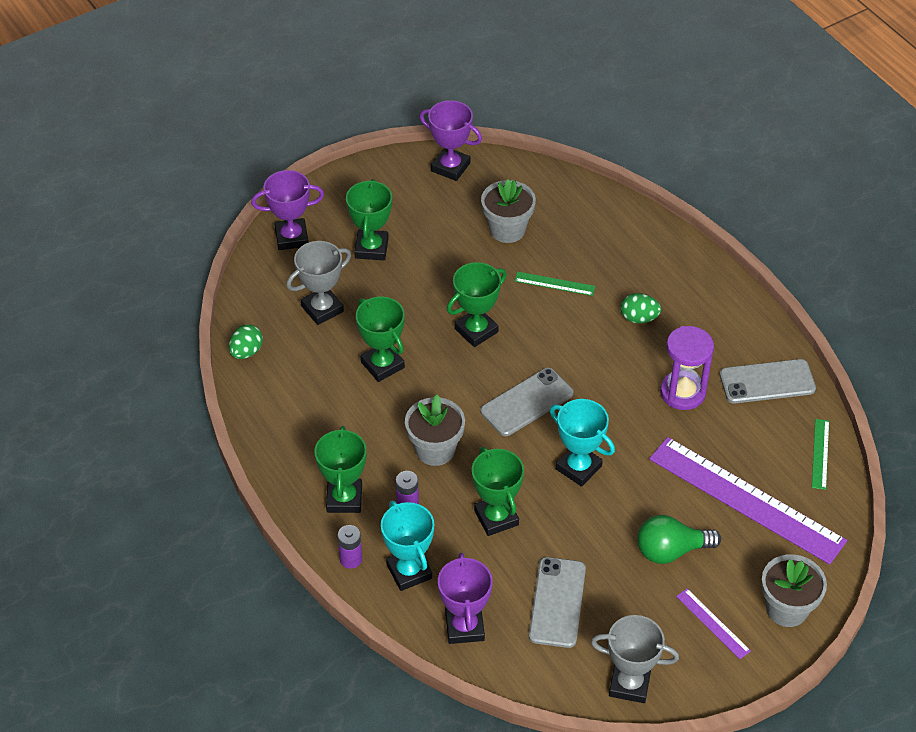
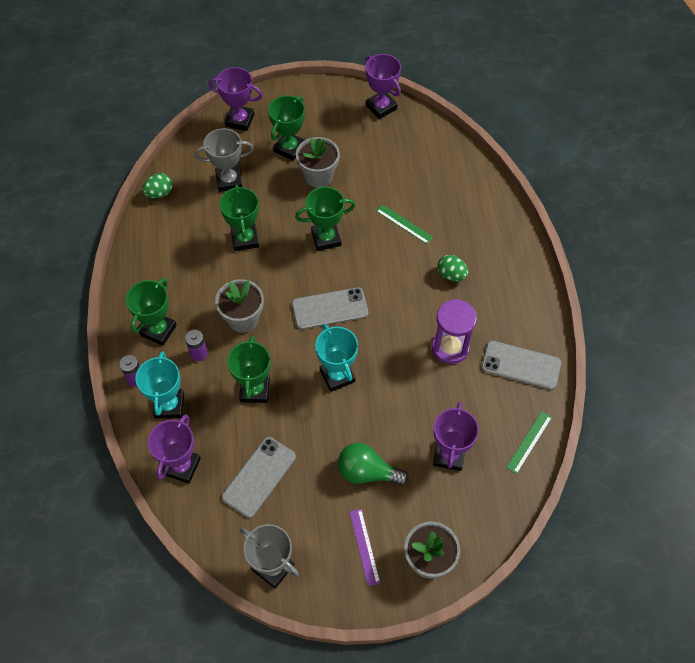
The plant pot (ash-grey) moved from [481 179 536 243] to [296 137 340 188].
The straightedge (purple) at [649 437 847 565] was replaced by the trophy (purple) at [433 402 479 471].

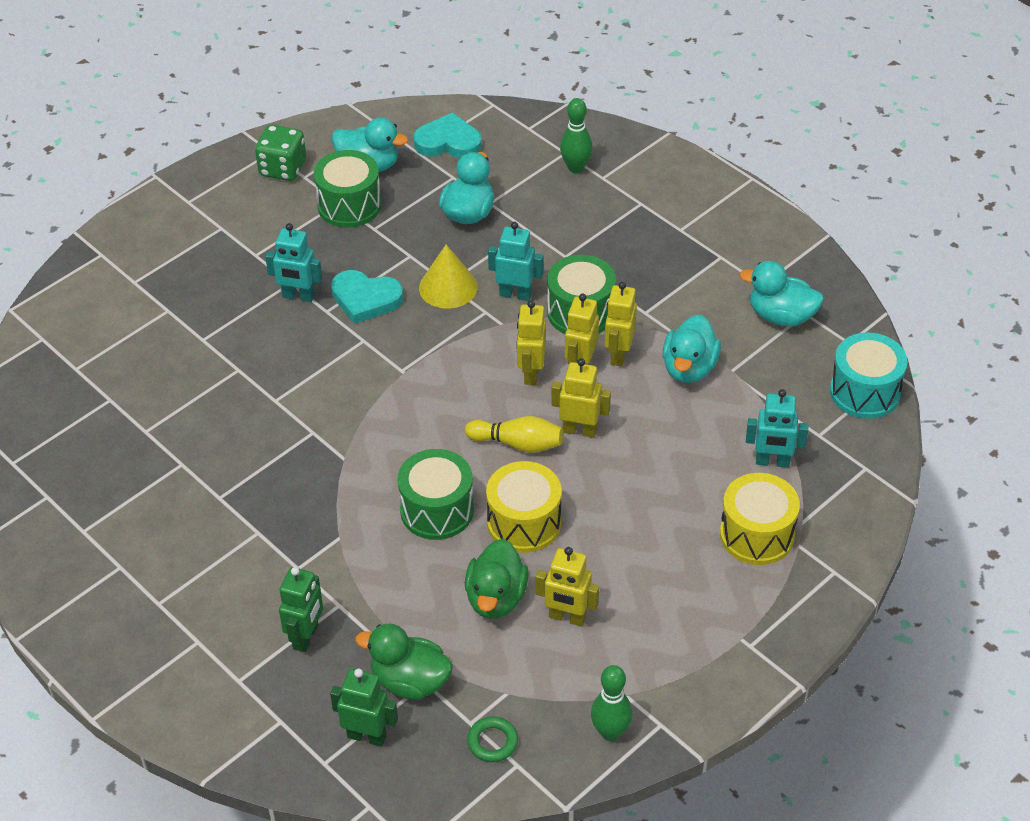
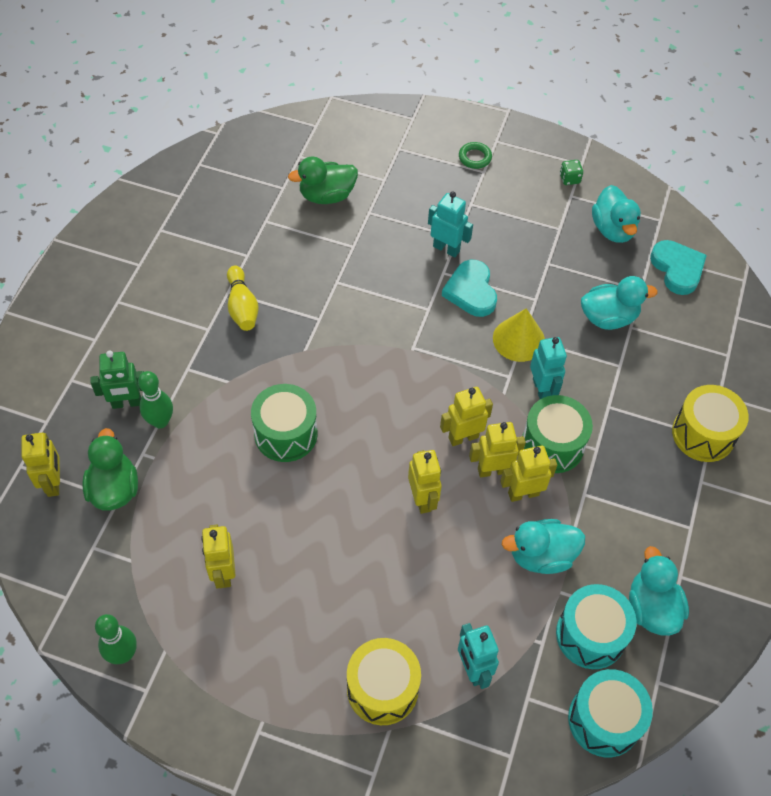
The toy drum (leaf-green) at [314 150 381 228] disappeared.
The toy drum (teal) at [556 584 636 669] appeared.
The bowling pin (golden) moved from [465 416 563 453] to [227 266 258 331].
The toy duck (leaf-green) moved from [465 539 529 619] to [288 156 358 204].
The ring (leaf-green) moved from [467 716 518 762] to [459 142 492 169].
The toy drum (golden) moved from [486 461 562 553] to [672 385 749 462].
The bowling pin (leaf-green) moved from [560 98 593 173] to [138 371 173 428].
The robot (leaf-green) at [330 668 398 747] became the robot (golden) at [22 433 60 497].
The robot (teal) at [265 223 322 302] turned 135 degrees clockwise.
The die (leaf-green) at [255 125 306 181] changed to 0.53 times the size.

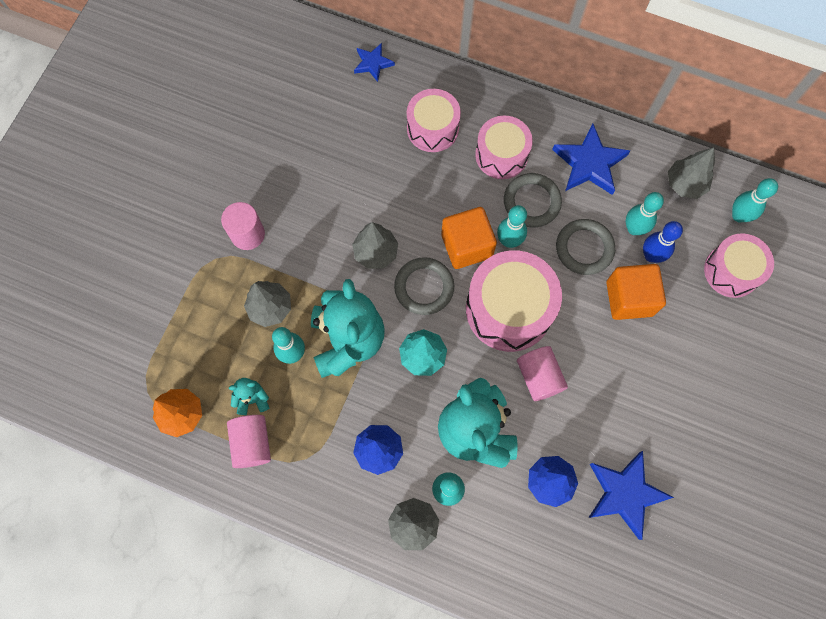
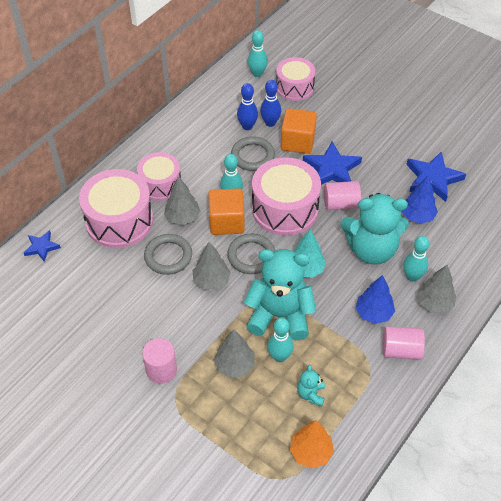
The cylinder shape (rosy) moved from [227 415 271 468] to [382 326 425 360].
The ring (ash-grey) moved from [504 173 562 227] to [144 234 192 275].
The star shape (blue) moved from [552 124 630 195] to [303 142 362 185].
The tree (ash-grey) moved from [668 147 715 199] to [164 176 200 225].
The bowling pin (teal) at [626 192 664 235] became the bowling pin (blue) at [237 83 258 130].
The toy drum (rosy) at [407 89 461 152] changed to 1.55 times the size.

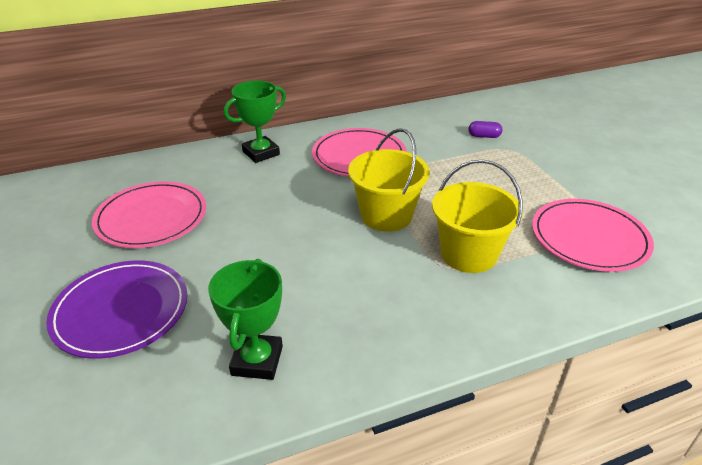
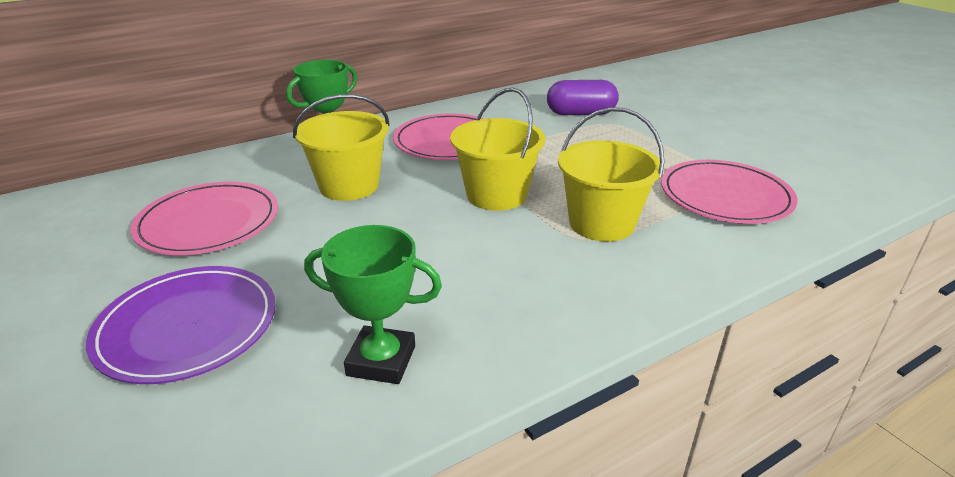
The pail (golden) at [293 94 390 201] appeared.
The trophy (leaf-green) at [208 259 283 380] turned 75 degrees counterclockwise.
The pill shape (purple) at [468 121 502 138] changed to 1.92 times the size.

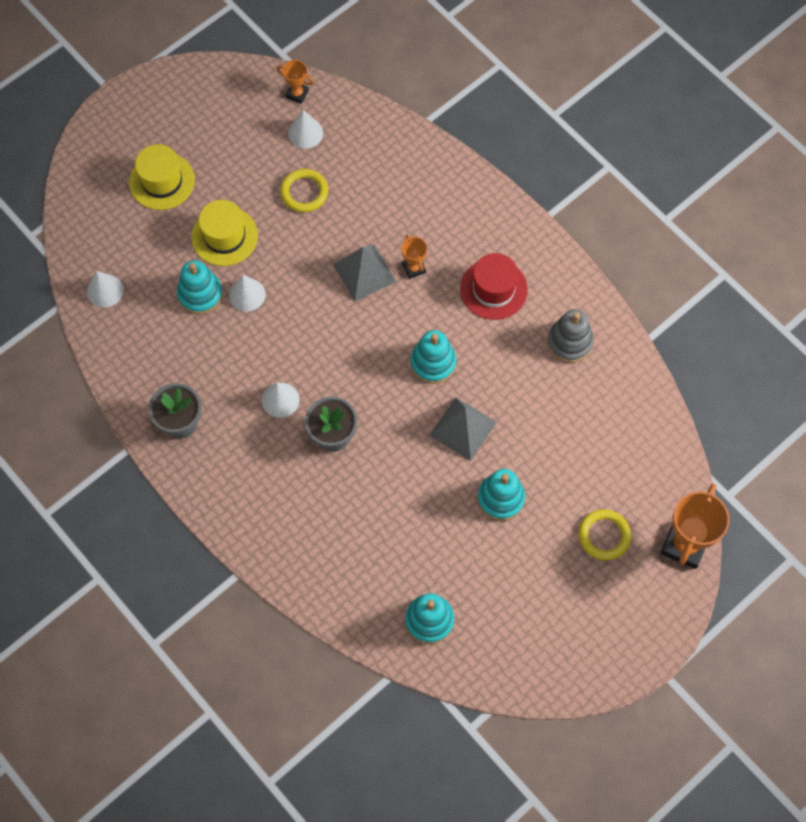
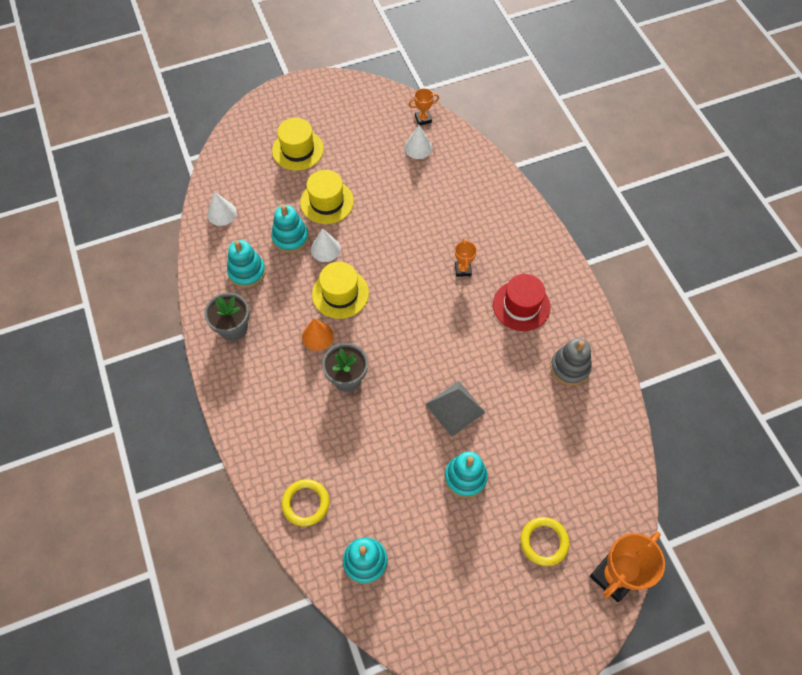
The pyramid (ash-grey) at [333 244 397 302] disappeared.
The hat (golden) at [312 262 369 319] appeared.
The ring (golden) moved from [280 169 328 212] to [282 479 329 526].
The stacking rings (teal) moved from [410 330 456 384] to [227 240 266 288].
The cone shape (white) at [262 382 300 418] became the cone shape (bright orange) at [302 319 334 351].
The trophy (bright orange) at [277 60 314 104] turned 60 degrees counterclockwise.

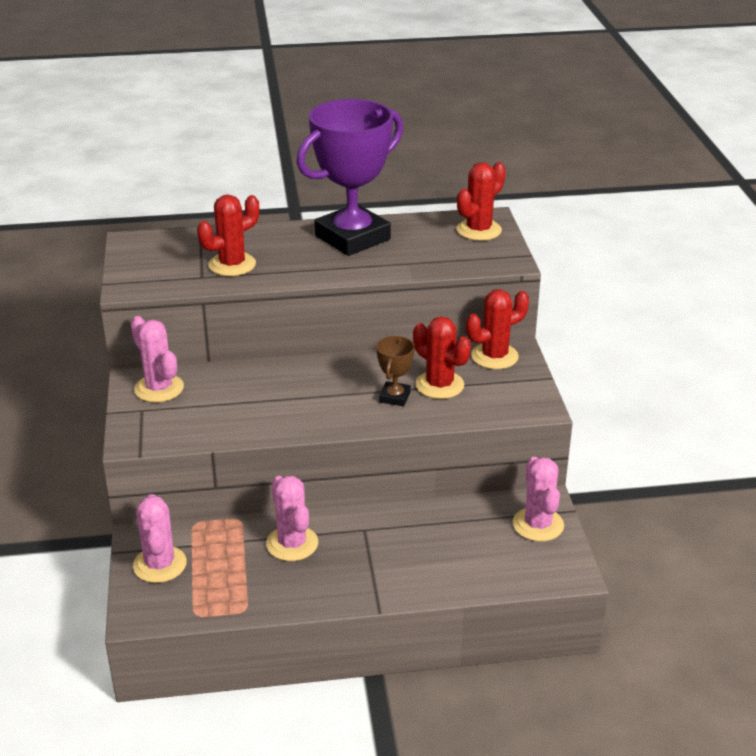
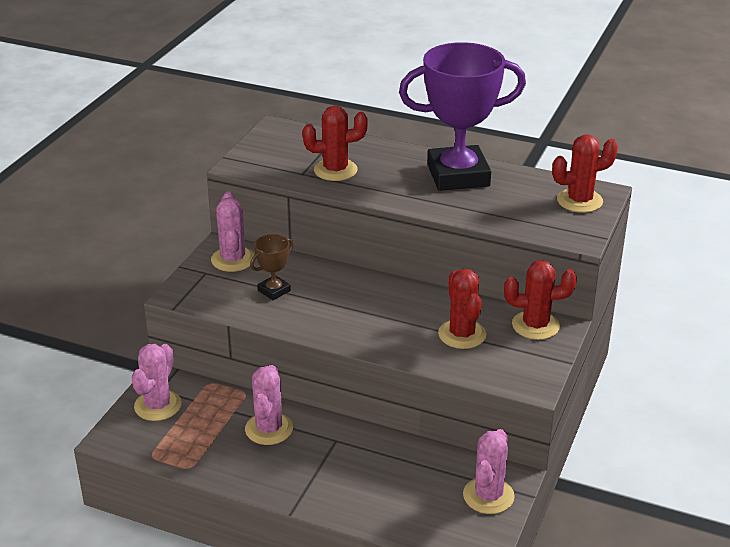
The trophy (dark brown) moved from [376 336 415 406] to [250 234 294 300].

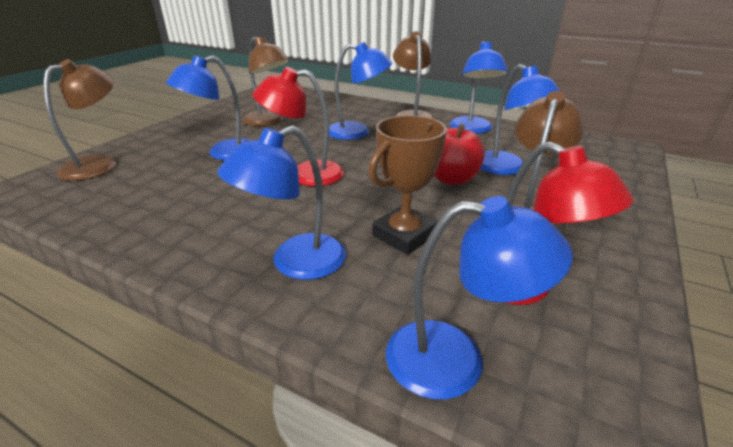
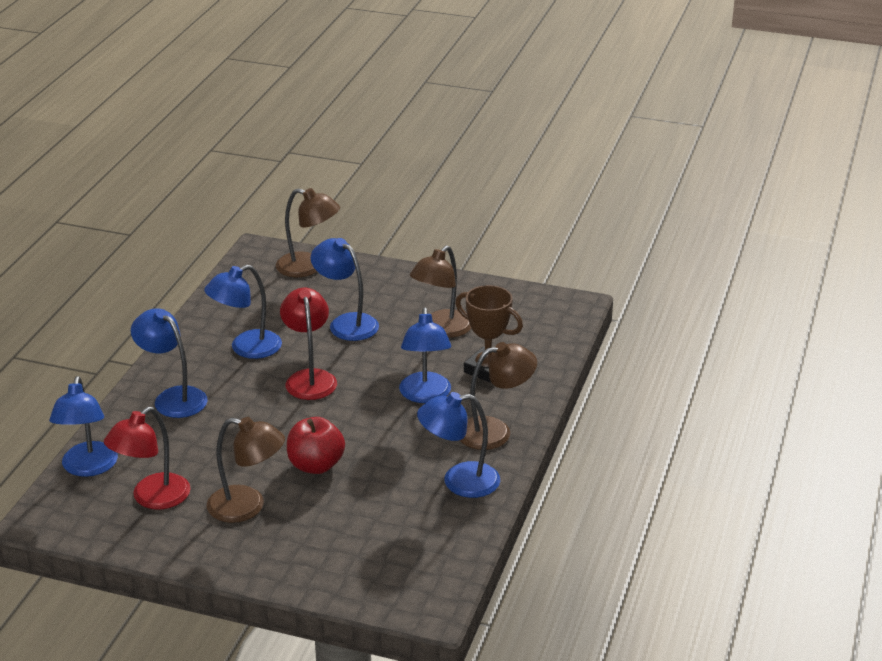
The trophy (dark brown) moved from [368 115 447 255] to [455 285 523 383].
The reading lamp (blue) moved from [480 64 560 175] to [204 265 282 359].

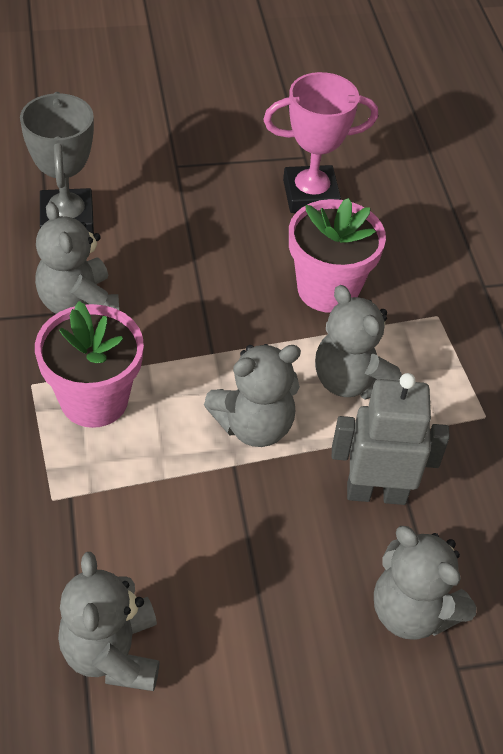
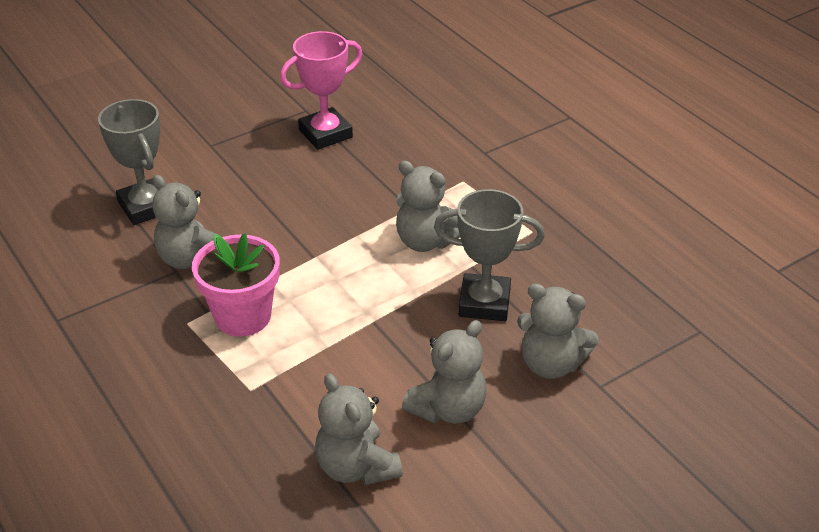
The plant pot (rosy) at [289 198 386 313] disappeared.
The teddy (ash-grey) moved from [204 344 301 447] to [402 320 487 424].
The robot (ash-grey) at [332 373 450 505] was replaced by the trophy (ash-grey) at [434 189 545 321].

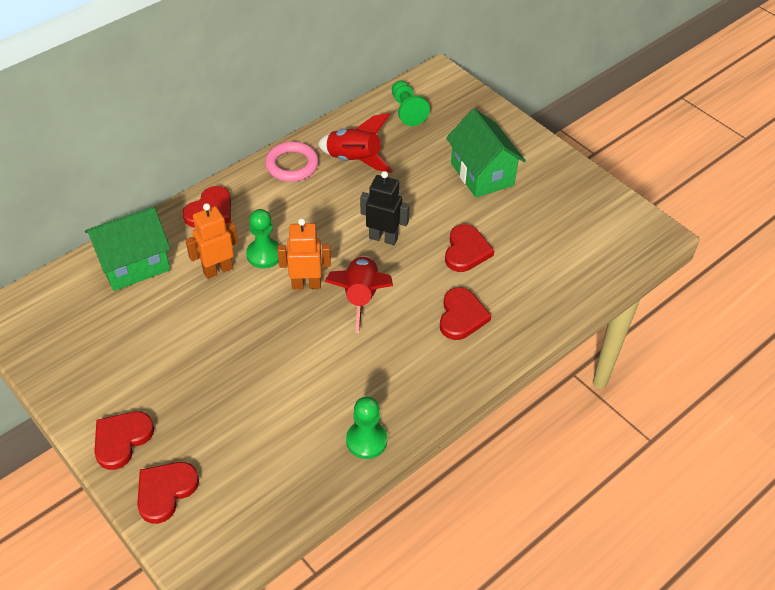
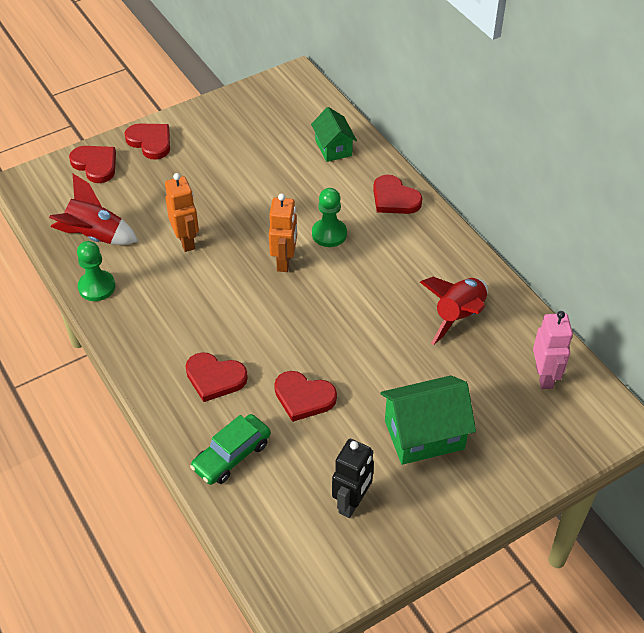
The ring (rosy) at [265 142 319 182] disappeared.
The toy car (leaf-green) at [190 414 271 485] appeared.
The robot (bright orange) moved from [185 203 238 279] to [165 173 199 252].
The rocket (red) moved from [324 256 393 333] to [49 173 138 245].
The robot (black) moved from [360 171 410 245] to [332 439 374 518].
The chess pawn (leaf-green) at [392 81 430 126] was replaced by the robot (rosy) at [533 311 573 389].
The house (leaf-green) at [85 206 171 291] changed to 0.63 times the size.

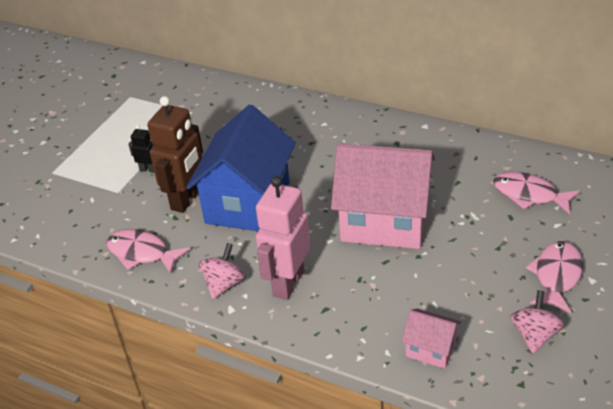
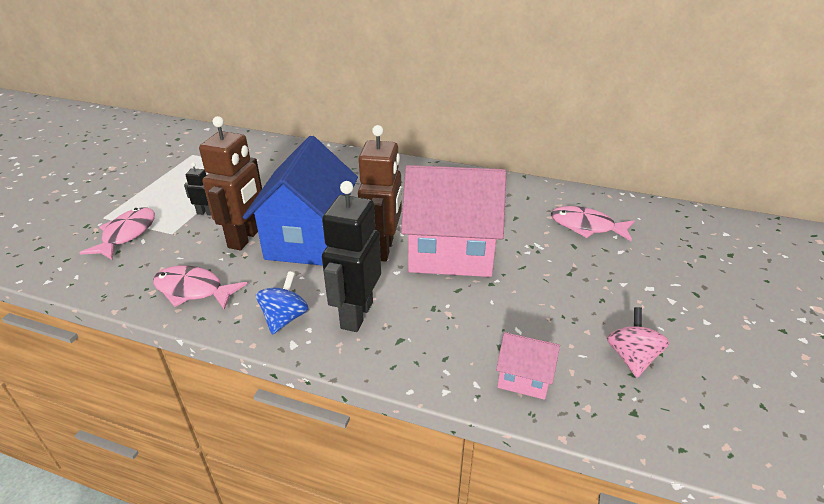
The robot (dark brown) at [358 125 402 262] appeared.
The fish (rosy) moved from [526 241 583 314] to [79 207 155 260].
The whirligig (rosy) at [199 243 245 299] became the whirligig (blue) at [256 271 309 335].
The robot (rosy) at [256 176 311 300] became the robot (black) at [322 181 381 332].

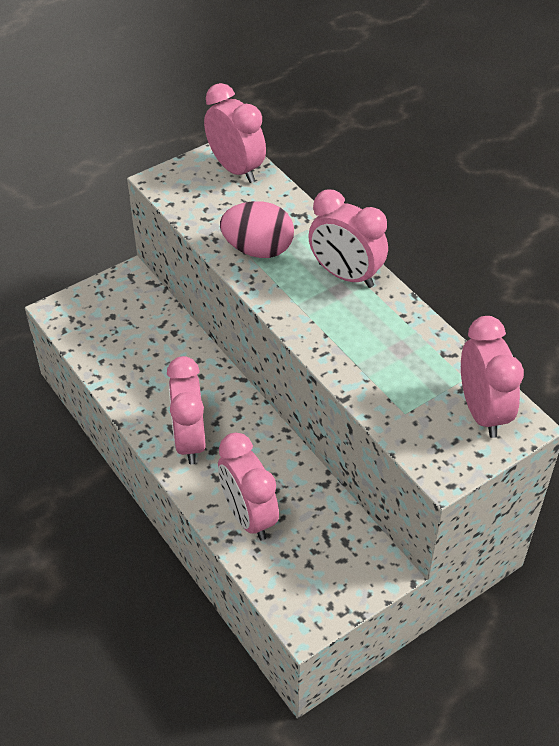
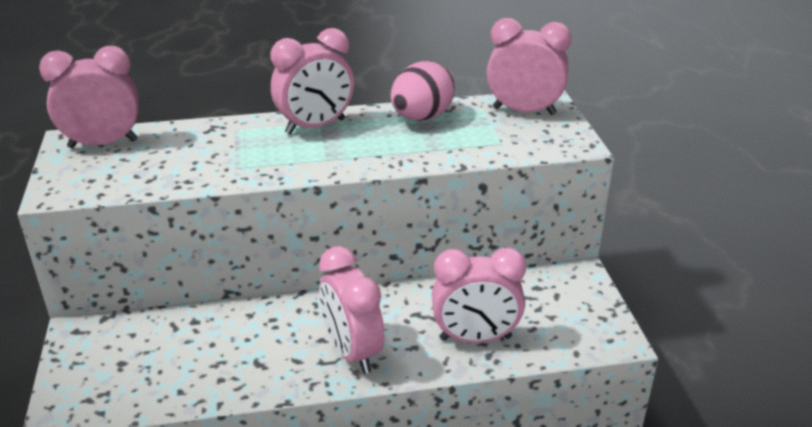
The egg (rosy) moved from [220 201 294 258] to [391 61 455 121].
The bedside clock (rosy) at [167 356 206 464] turned 45 degrees clockwise.

